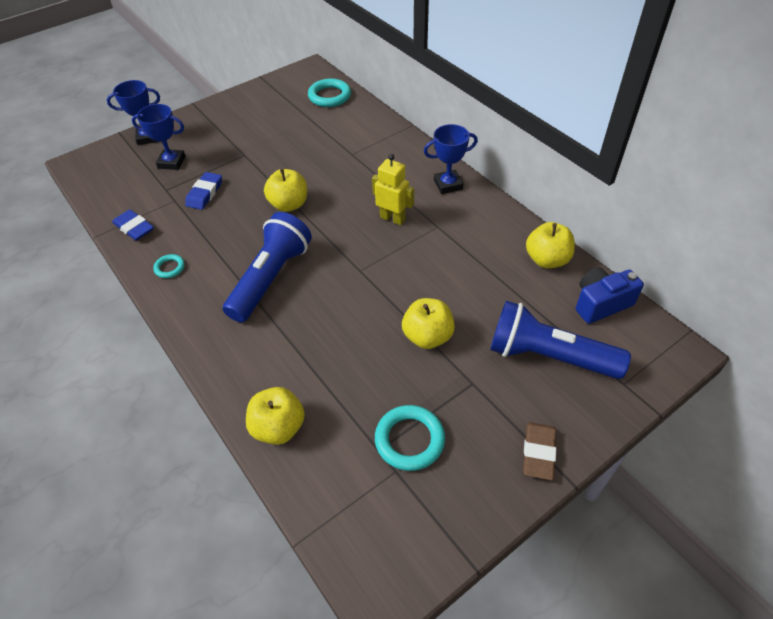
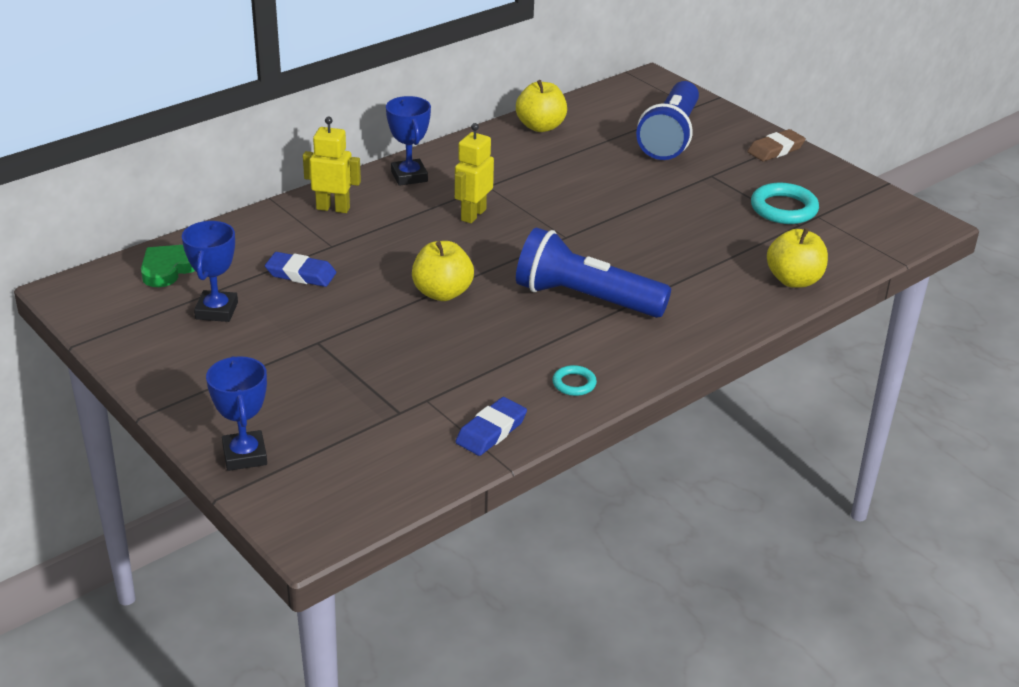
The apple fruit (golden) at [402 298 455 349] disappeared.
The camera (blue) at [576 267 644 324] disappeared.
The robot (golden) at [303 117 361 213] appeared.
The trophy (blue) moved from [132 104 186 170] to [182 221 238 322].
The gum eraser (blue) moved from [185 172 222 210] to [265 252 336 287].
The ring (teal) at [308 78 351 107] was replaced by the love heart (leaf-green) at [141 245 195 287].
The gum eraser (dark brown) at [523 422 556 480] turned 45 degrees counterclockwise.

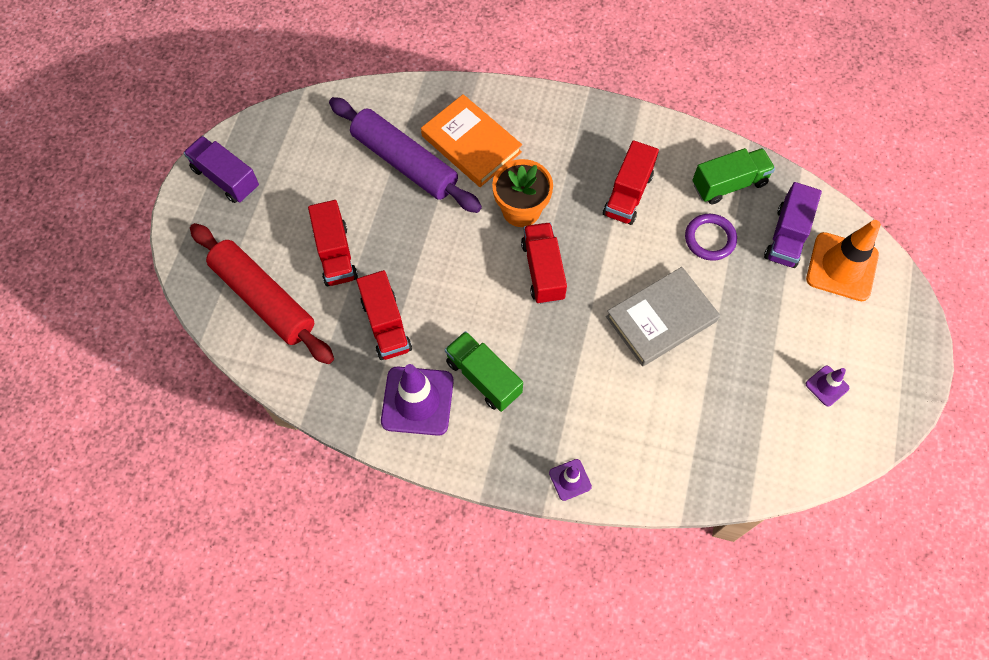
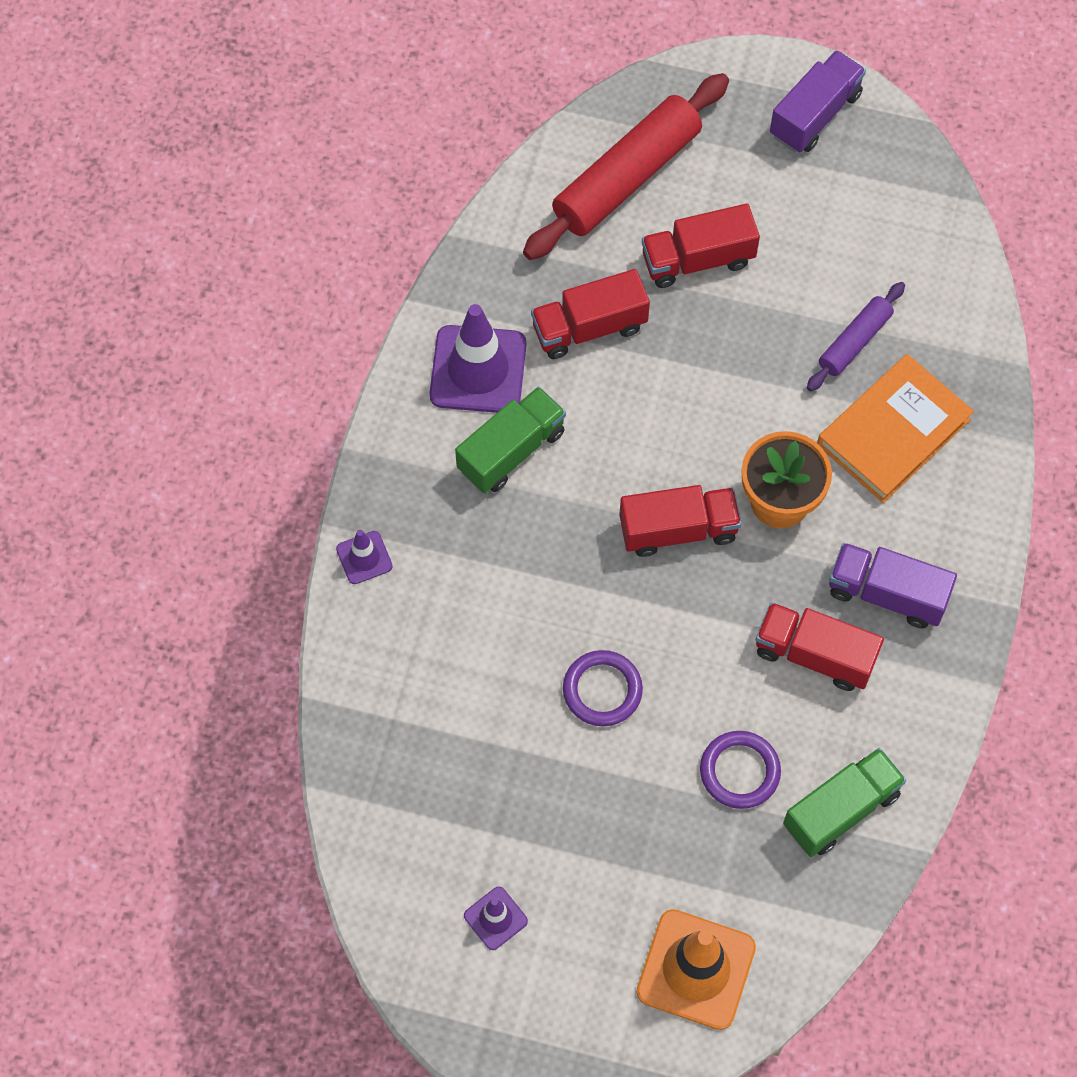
The lorry (purple) moved from [764 182 822 268] to [829 543 957 629].
The book (ash-grey) at [606 267 720 366] was replaced by the ring (purple) at [563 650 643 726].
The lorry (leaf-green) at [693 148 775 204] turned 105 degrees counterclockwise.
The pastry roller (purple) at [329 97 482 213] changed to 0.52 times the size.

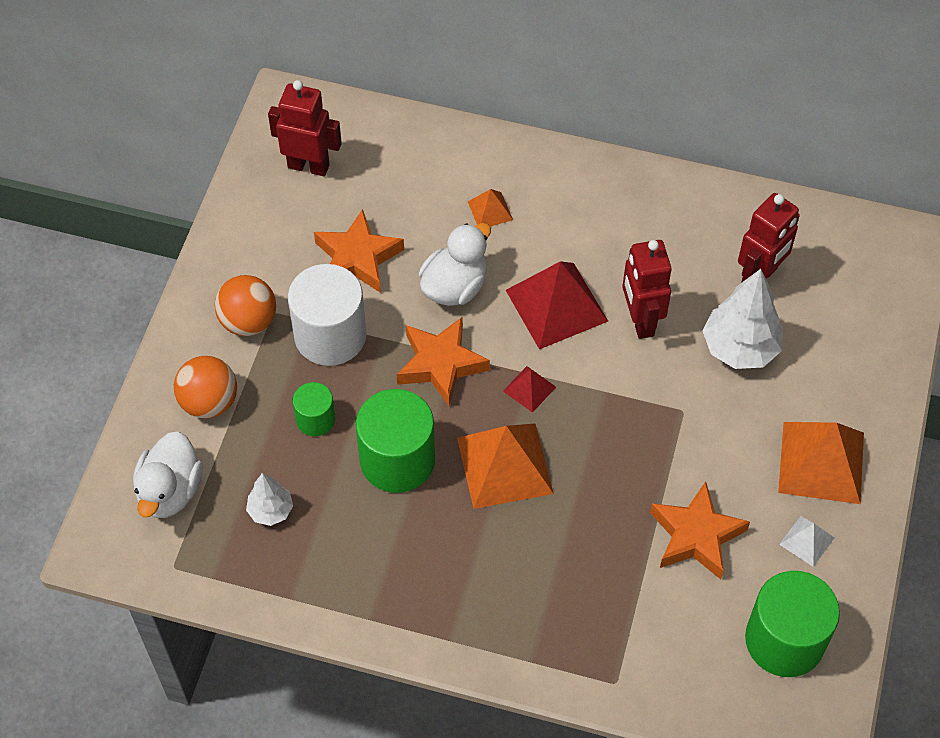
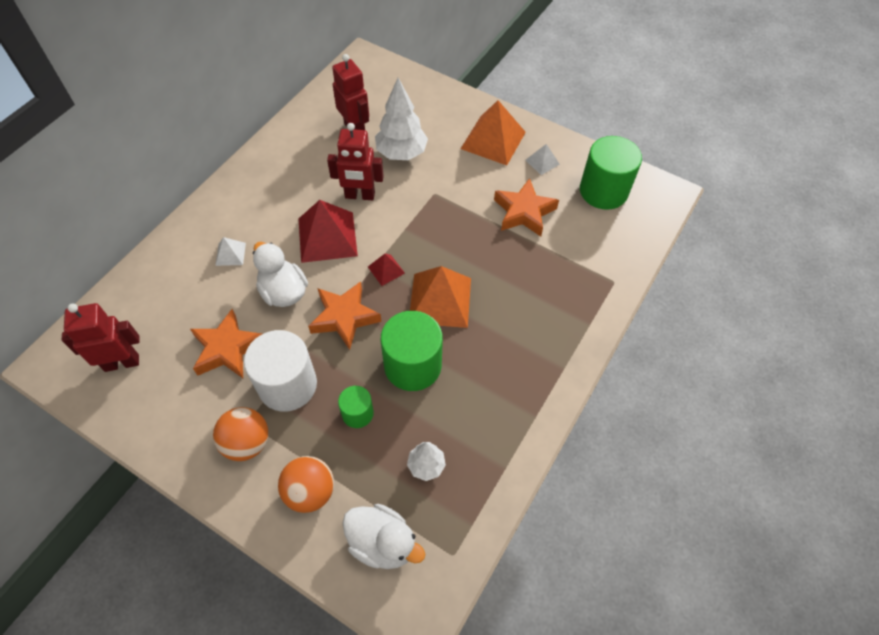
The pyramid (bright orange) at [468 189 513 227] became the pyramid (white) at [215 237 246 266].
The robot (red) at [268 80 342 176] turned 45 degrees clockwise.

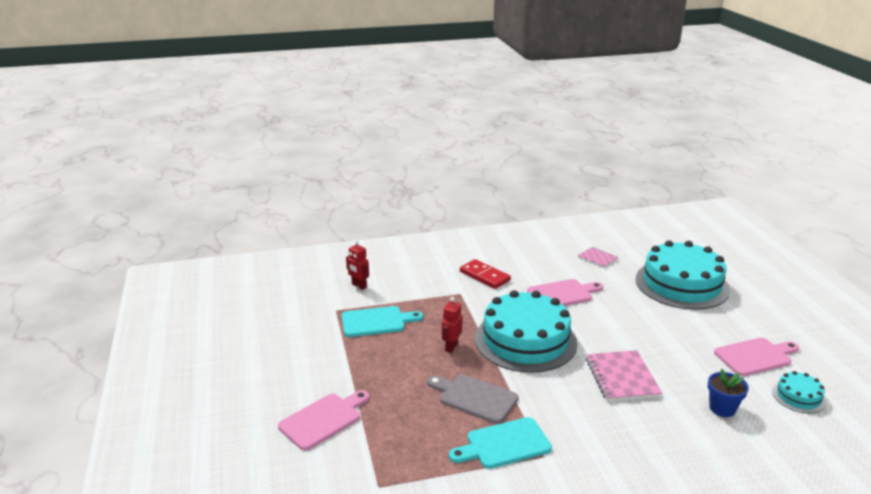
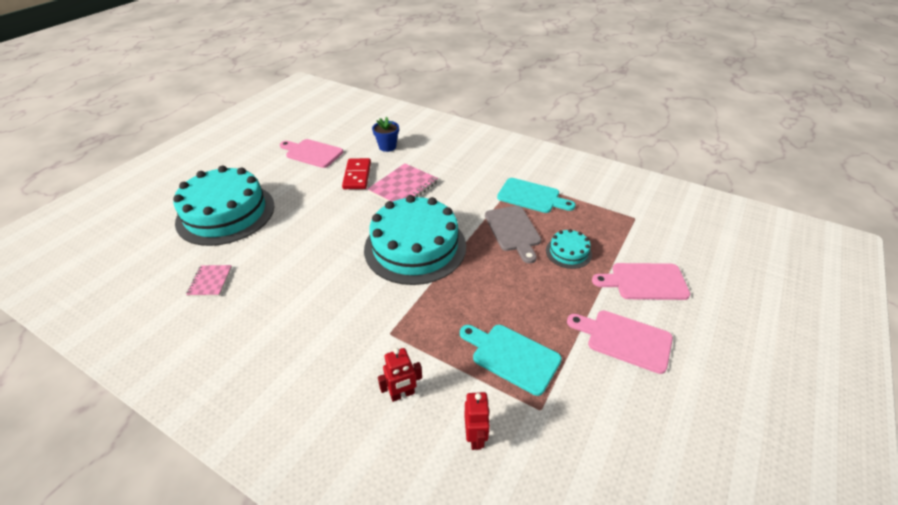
The robot (red) moved from [442 297 463 353] to [378 348 422 402].
The domino (red) moved from [460 259 511 289] to [342 158 371 189].
The chopping board (rosy) moved from [527 279 603 306] to [567 310 673 374].
The cake (teal) moved from [772 371 826 413] to [546 229 592 269].

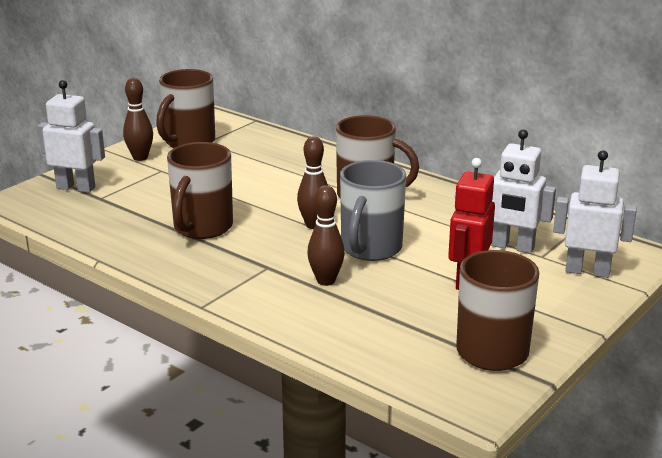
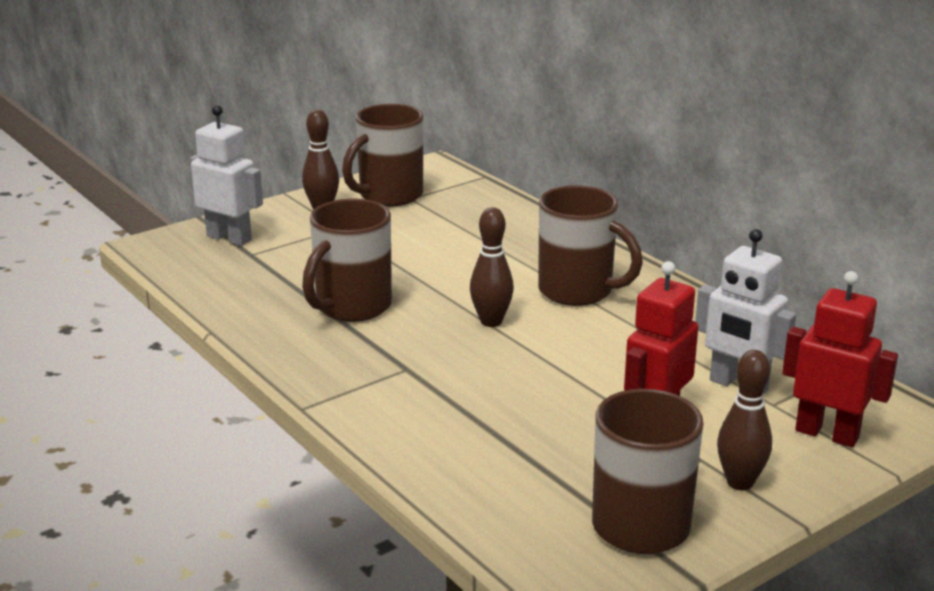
The coffee mug (ash-grey) at [340 160 406 261] disappeared.
The bowling pin (dark brown) moved from [307 185 345 286] to [717 350 772 490].
The robot (white) at [553 150 637 278] became the robot (red) at [782 271 898 447].

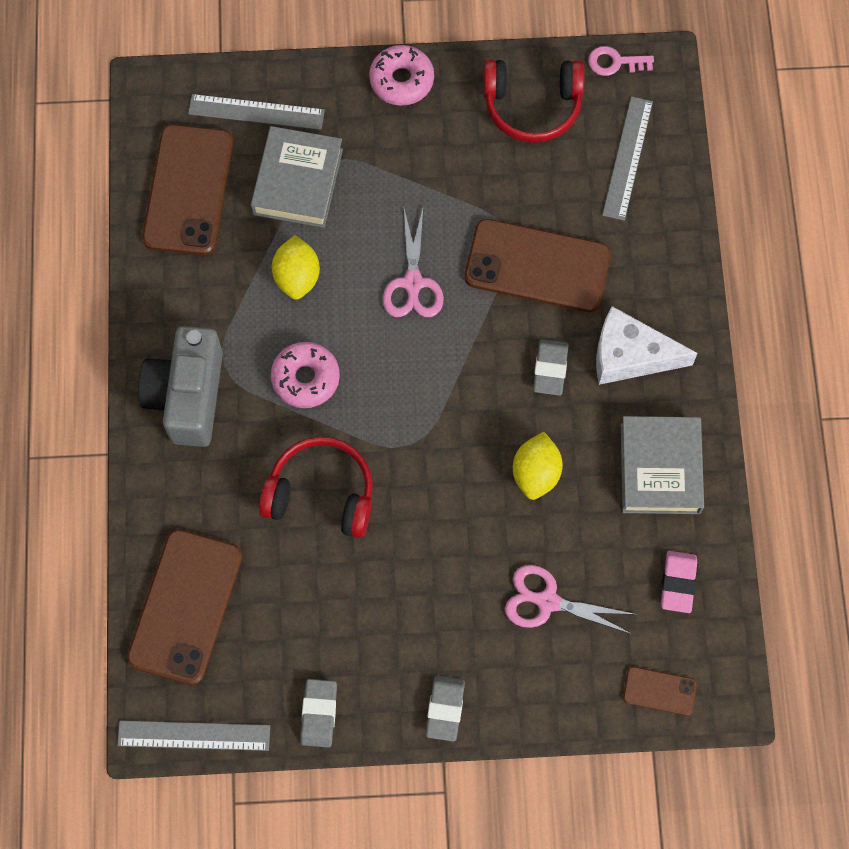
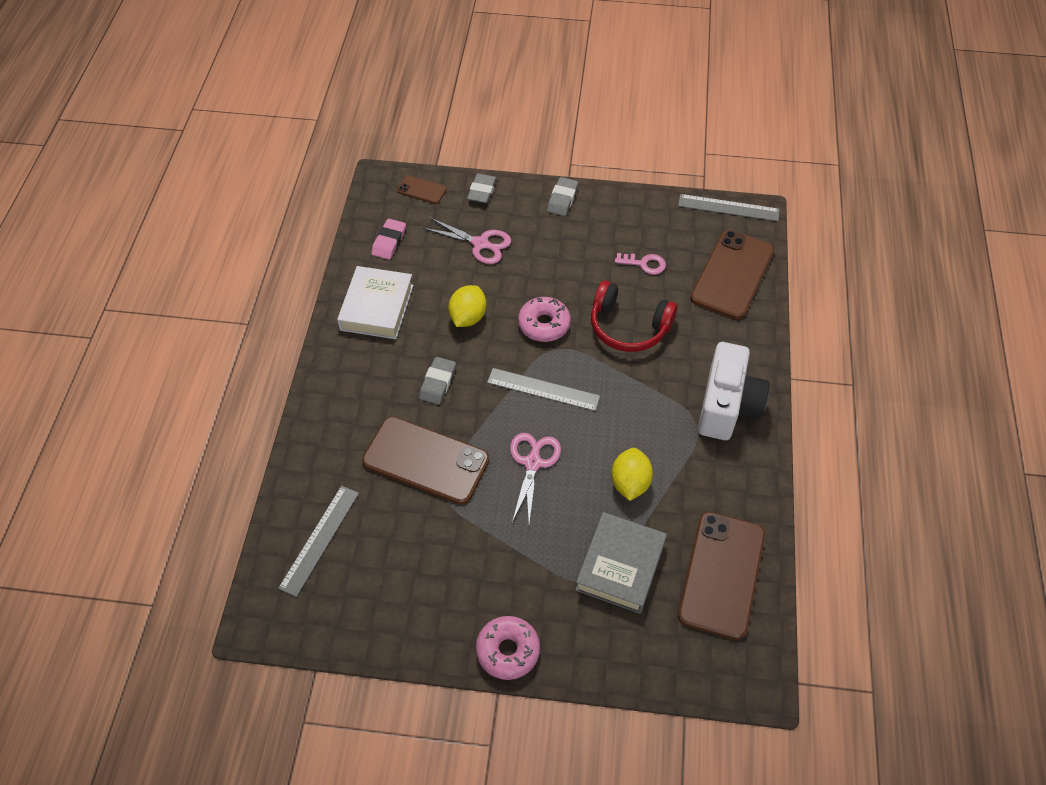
The headphones (red) at [483 60 585 143] disappeared.
The cheese (white) at [596 306 698 385] disappeared.
The straightedge (ash-grey) moved from [188 94 325 130] to [487 368 600 411].
The glazed donut (rosy) moved from [271 342 340 408] to [518 297 571 342].
The gum eraser (ash-grey) moved from [301 679 337 748] to [467 173 497 203].
The door key (rosy) moved from [588 46 654 76] to [615 253 666 275].
The camera (ash-grey) at [138 326 223 447] became the camera (white) at [698 342 769 440].
The book (ash-grey) at [621 416 704 514] became the book (white) at [337 266 414 339].

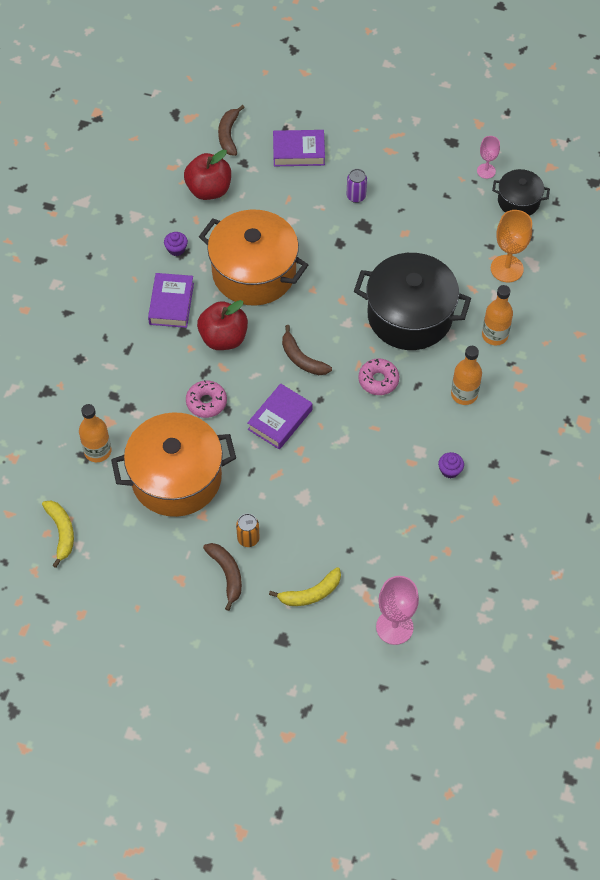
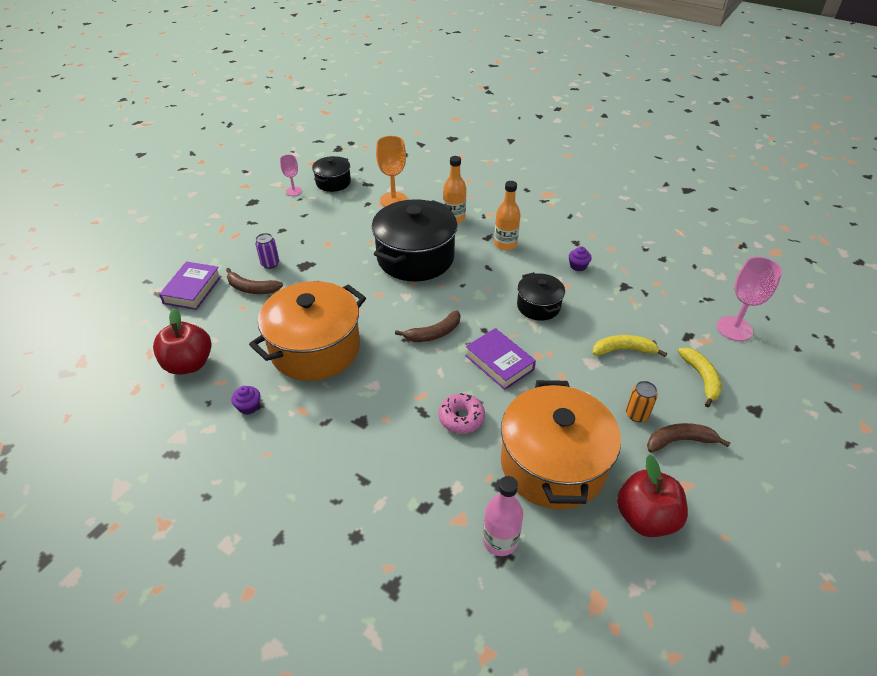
The book (purple) at [148 273 194 328] disappeared.
The glazed donut (rosy) at [358 358 399 395] disappeared.
The pot (black) at [517 272 565 321] appeared.
The banana (golden) moved from [42 500 74 568] to [593 335 667 357].
The apple fruit (red) moved from [197 300 248 350] to [617 455 688 537].
The banana (dark brown) moved from [218 105 245 156] to [226 268 283 294].
The bottle (bright orange) at [79 404 111 462] became the bottle (rosy) at [483 476 523 556].

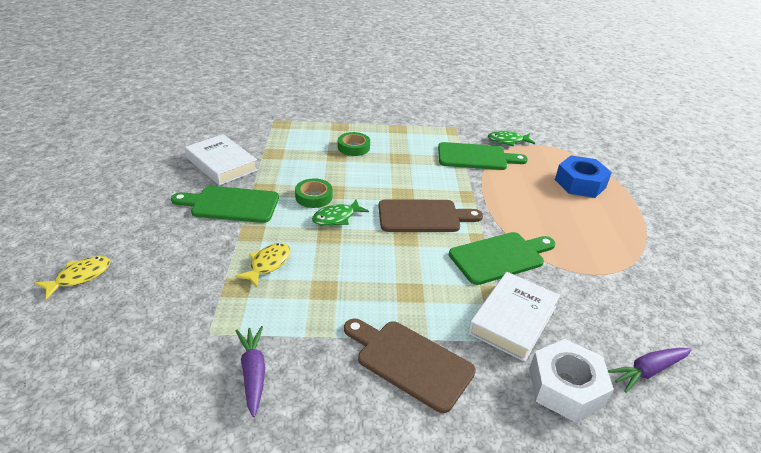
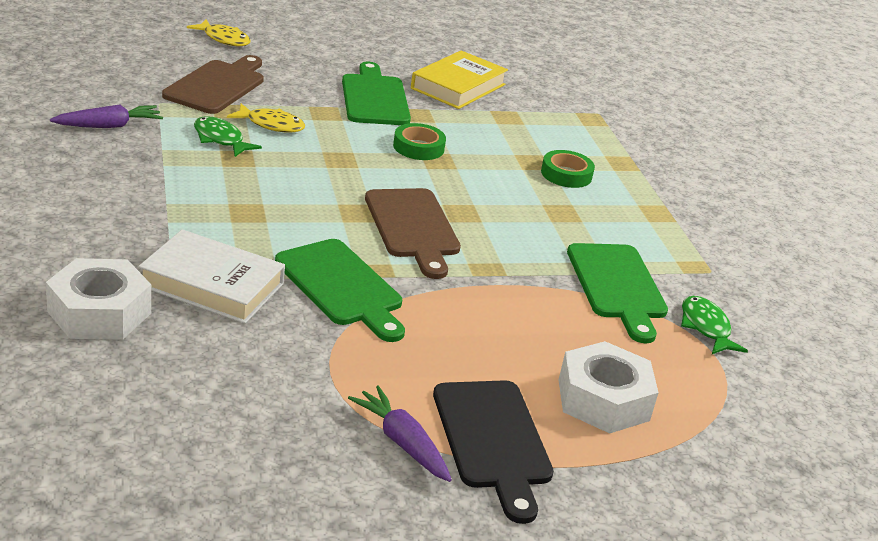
The chopping board (black) at [433 380 554 524] appeared.
The fish (leaf-green) moved from [312 199 369 226] to [194 116 262 157].
The chopping board (dark brown) moved from [344 319 476 413] to [162 55 264 114].
The toy carrot (purple) moved from [608 348 692 393] to [348 385 452 482].
The book (white) at [185 134 258 185] became the book (golden) at [411 50 508 109].
The hexagon nut (blue) at [555 156 612 198] became the hexagon nut (white) at [558 341 659 433].

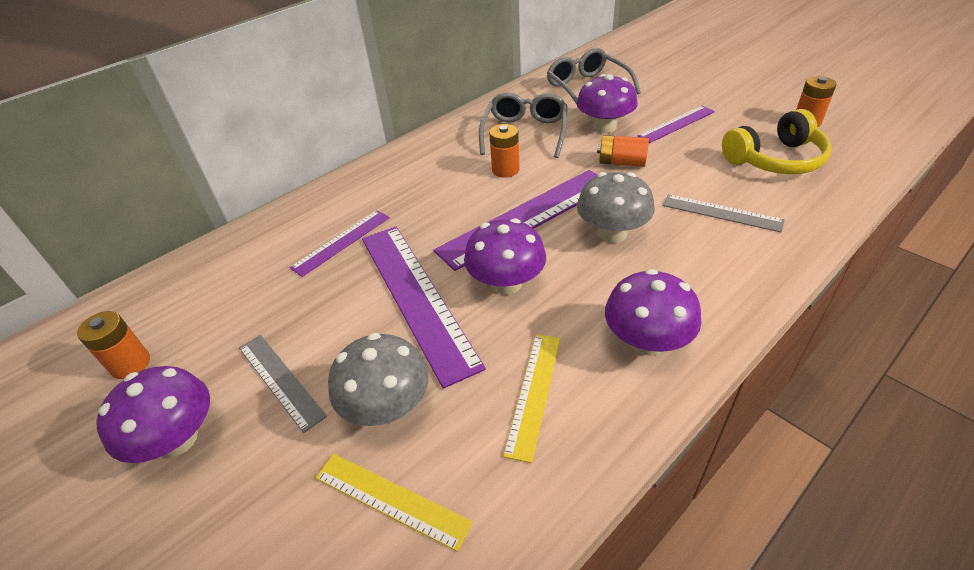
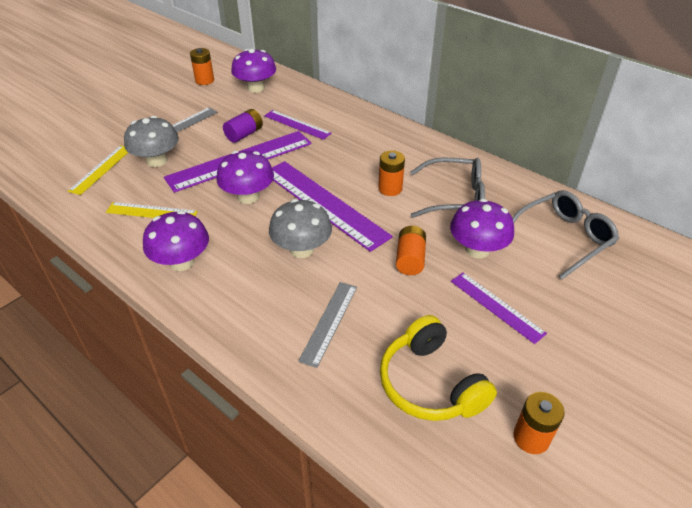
The AA battery (purple) at [223 109 263 143] appeared.
The fungus (purple) moved from [96 366 210 463] to [231 49 276 93].

